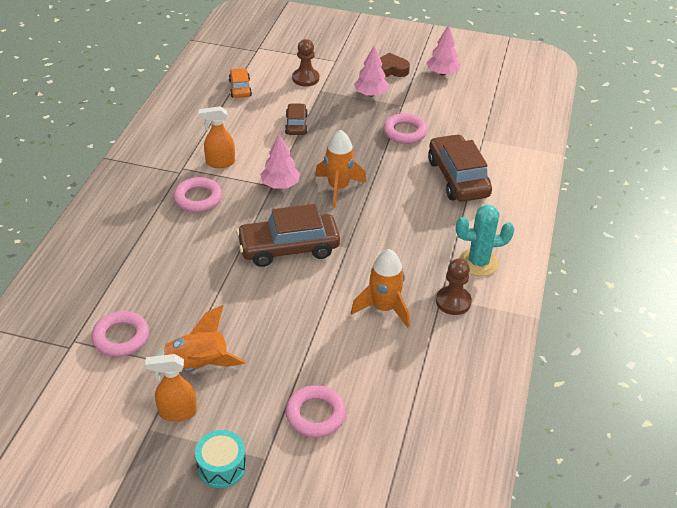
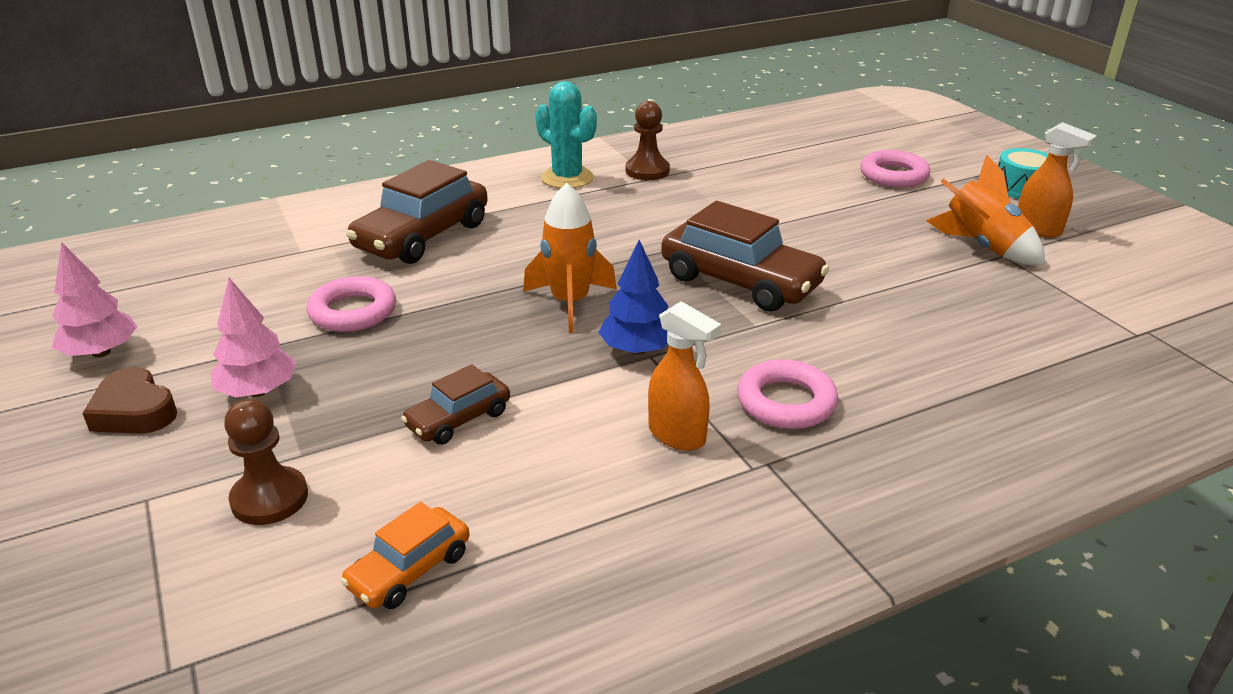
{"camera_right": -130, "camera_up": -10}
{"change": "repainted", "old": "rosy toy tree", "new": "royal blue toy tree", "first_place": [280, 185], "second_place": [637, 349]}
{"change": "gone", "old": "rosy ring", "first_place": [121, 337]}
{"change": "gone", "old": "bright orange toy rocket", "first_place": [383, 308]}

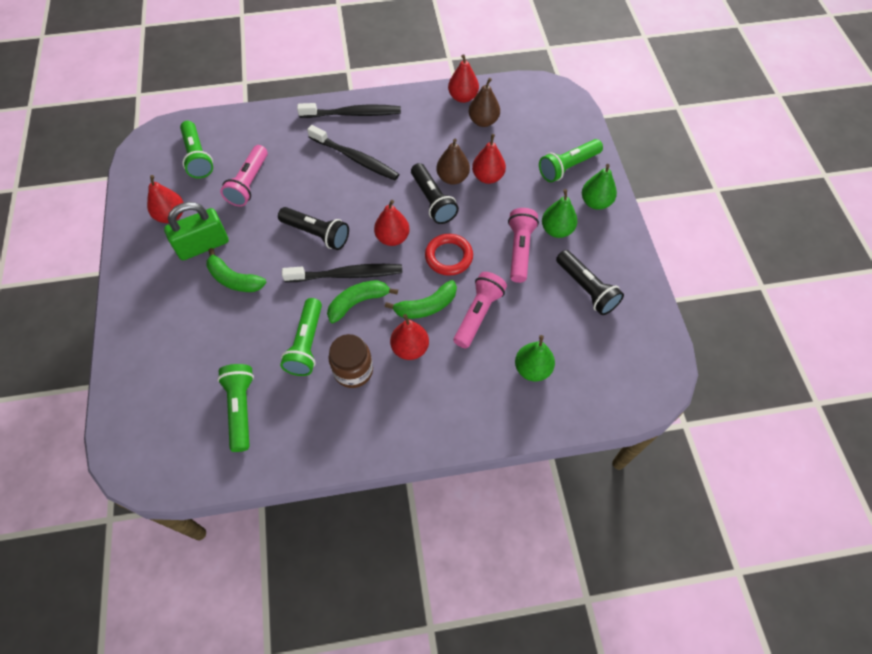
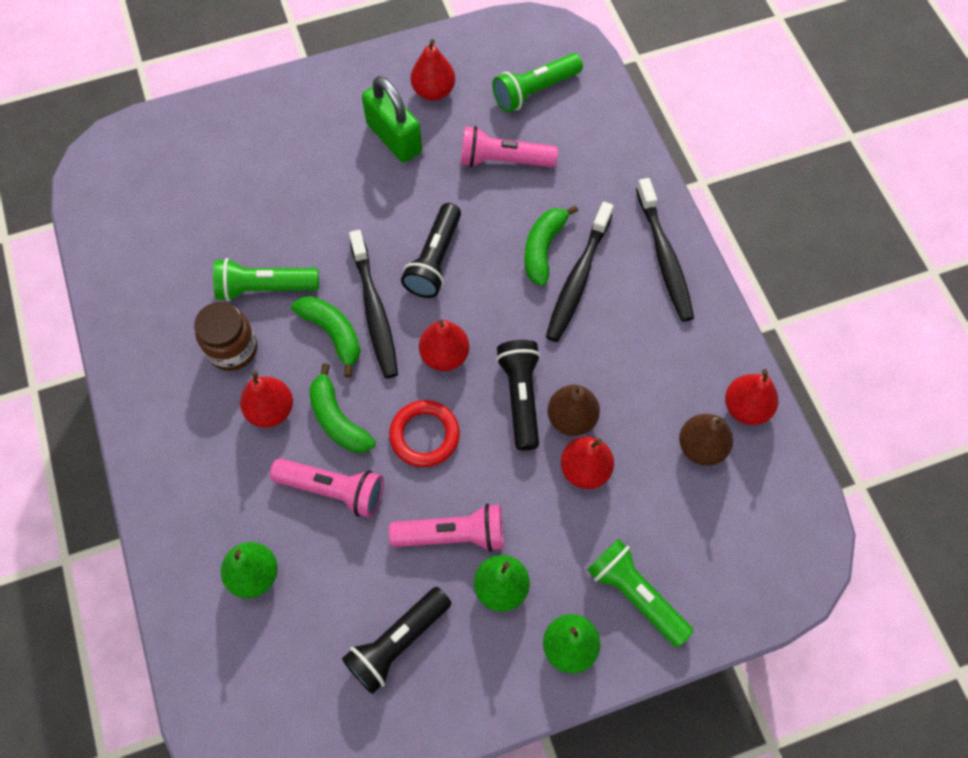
{"camera_right": 80, "camera_up": 5}
{"change": "rotated", "old": "ebony pocket torch", "first_place": [432, 201], "second_place": [521, 397], "degrees": 120}
{"change": "shifted", "old": "emerald banana", "first_place": [234, 279], "second_place": [543, 248]}
{"change": "gone", "old": "emerald pocket torch", "first_place": [241, 409]}

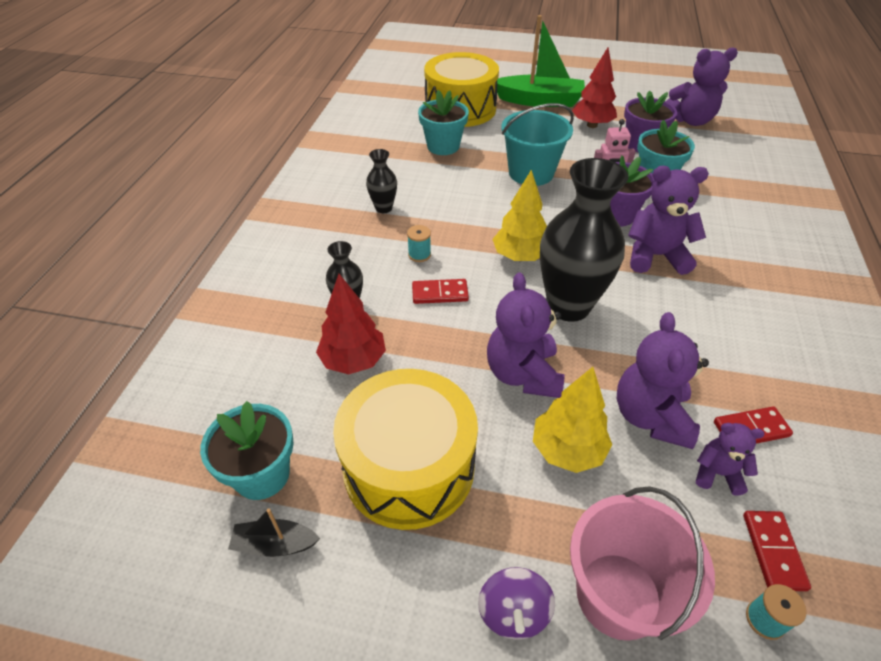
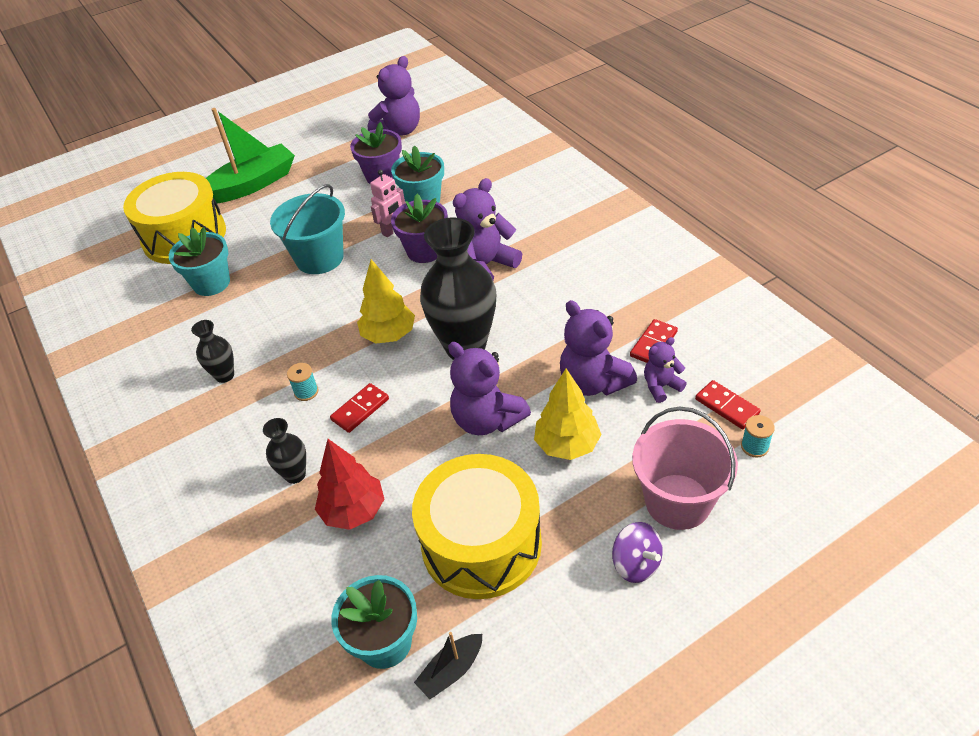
{"camera_right": -40, "camera_up": 0}
{"change": "gone", "old": "scarlet toy tree", "first_place": [592, 125]}

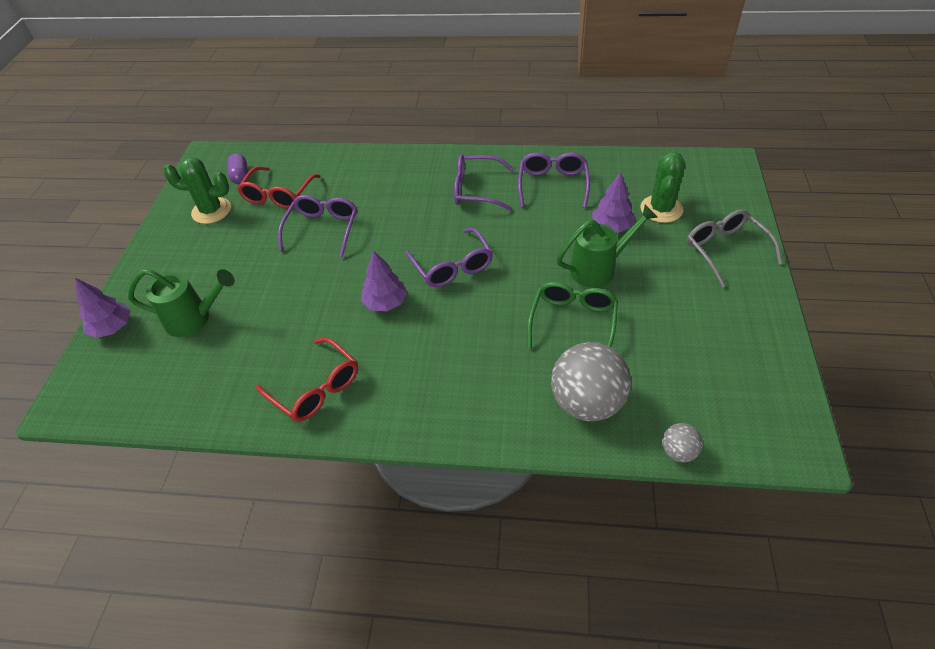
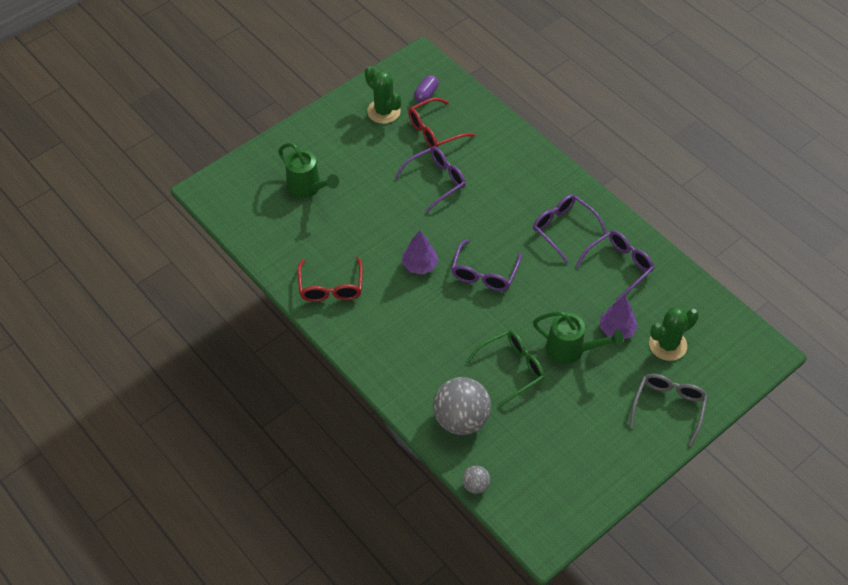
{"camera_right": 40, "camera_up": 5}
{"change": "gone", "old": "violet toy tree", "first_place": [113, 328]}

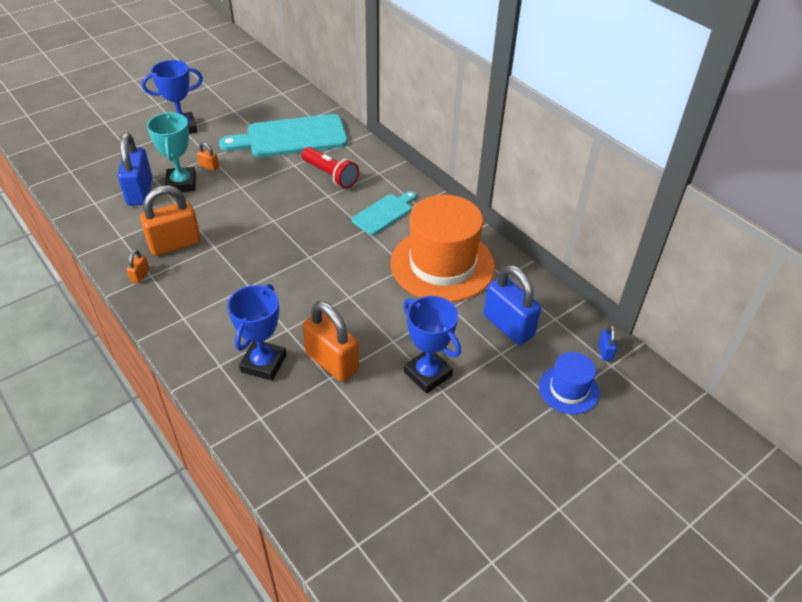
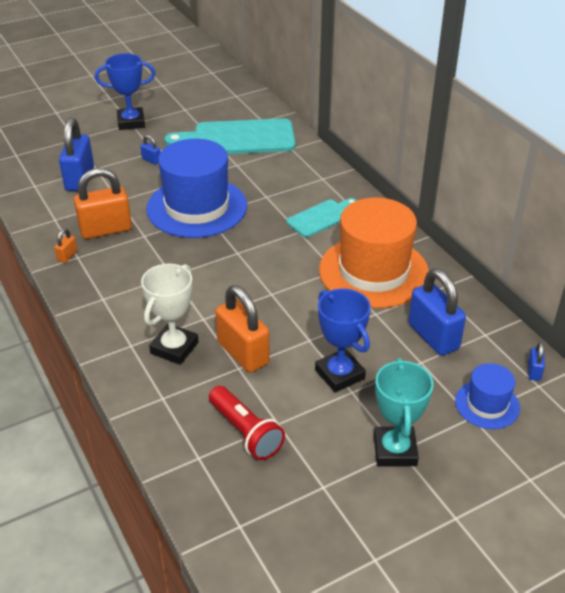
{"camera_right": 10, "camera_up": -5}
{"change": "repainted", "old": "bright orange small lock", "new": "royal blue small lock", "first_place": [209, 166], "second_place": [151, 160]}
{"change": "repainted", "old": "royal blue trophy", "new": "pure white trophy", "first_place": [263, 363], "second_place": [174, 348]}
{"change": "new", "new": "royal blue tall hat", "second_place": [197, 207]}
{"change": "shifted", "old": "scarlet pocket torch", "first_place": [330, 175], "second_place": [245, 432]}
{"change": "shifted", "old": "aqua trophy", "first_place": [181, 183], "second_place": [395, 450]}

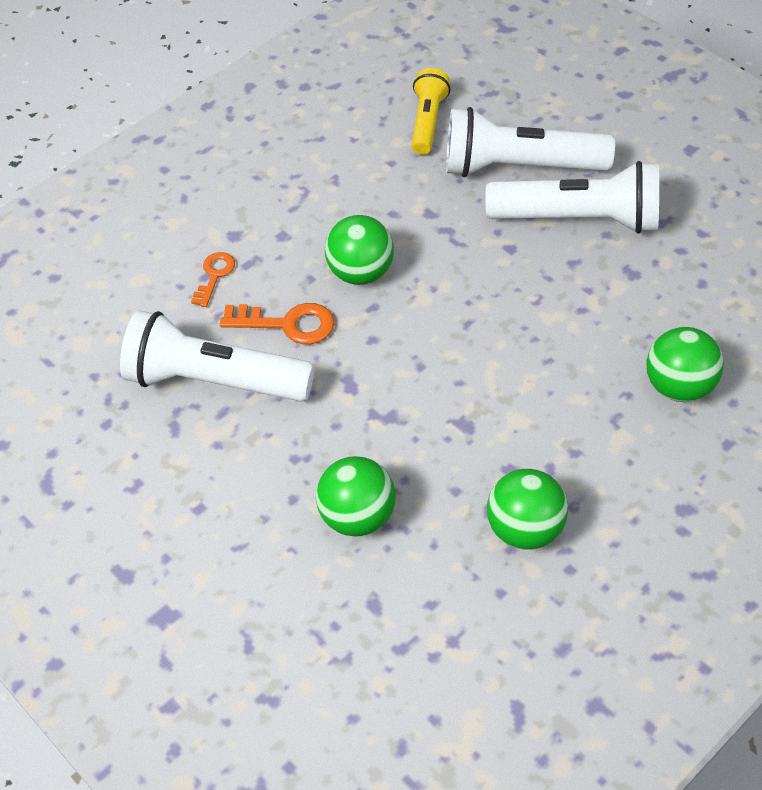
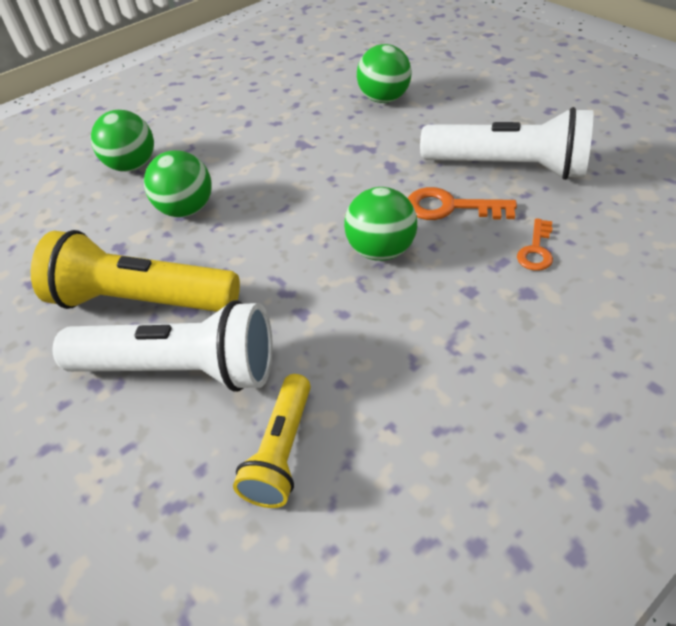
{"camera_right": -175, "camera_up": -5}
{"change": "repainted", "old": "pure white pocket torch", "new": "golden pocket torch", "first_place": [579, 219], "second_place": [142, 300]}
{"change": "shifted", "old": "emerald sphere", "first_place": [525, 529], "second_place": [186, 210]}

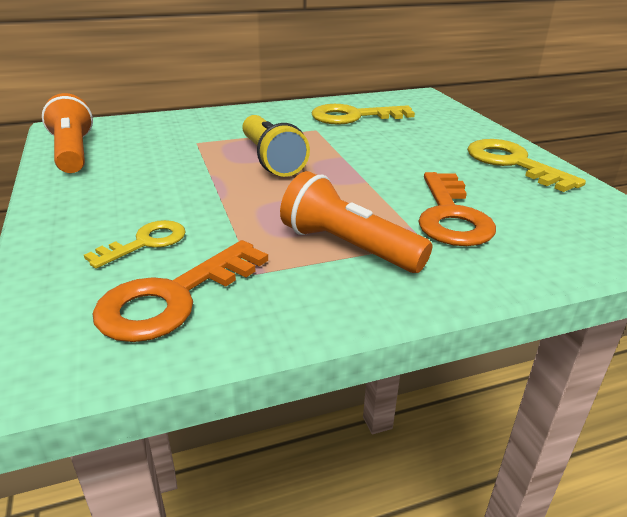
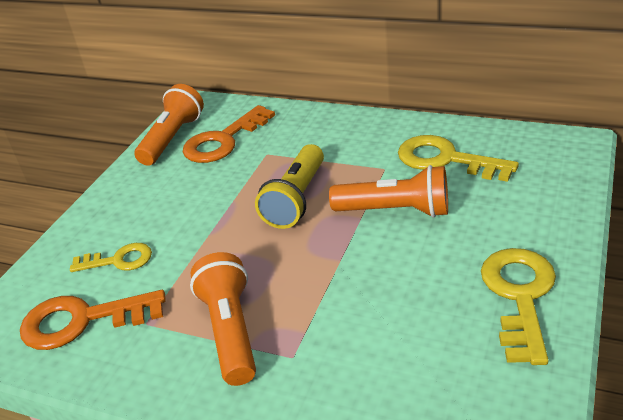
{"camera_right": 45, "camera_up": 5}
{"change": "shifted", "old": "bright orange latchkey", "first_place": [451, 216], "second_place": [223, 140]}
{"change": "new", "new": "bright orange pocket torch", "second_place": [395, 211]}

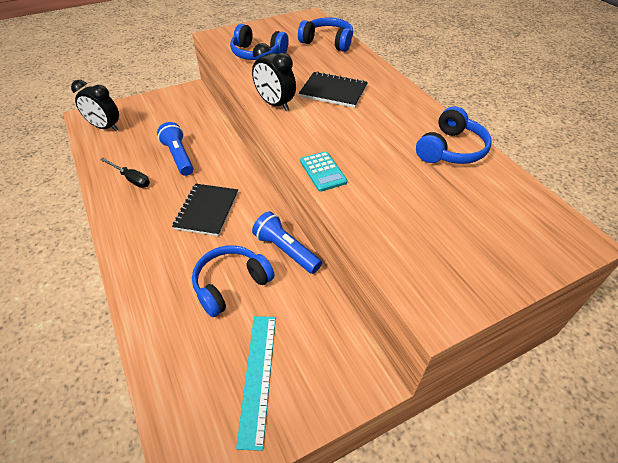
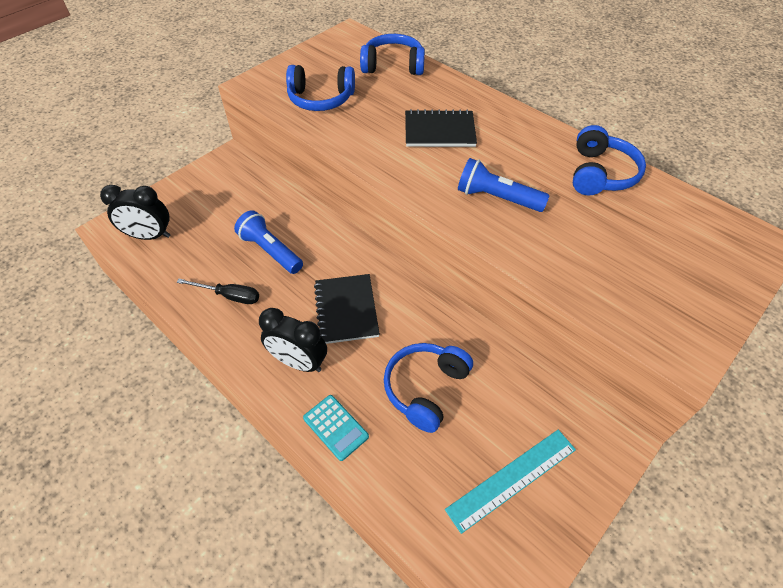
{"camera_right": -20, "camera_up": 5}
{"change": "shifted", "old": "ebony clock", "first_place": [275, 104], "second_place": [299, 362]}
{"change": "shifted", "old": "aqua pocket calculator", "first_place": [323, 171], "second_place": [335, 427]}
{"change": "rotated", "old": "aqua ruler", "first_place": [258, 377], "second_place": [512, 479], "degrees": 75}
{"change": "shifted", "old": "royal blue pocket torch", "first_place": [286, 250], "second_place": [497, 198]}

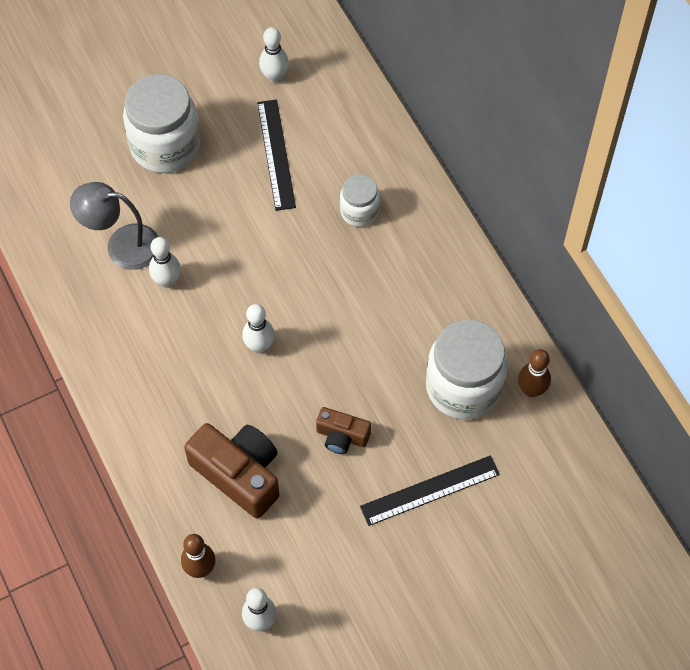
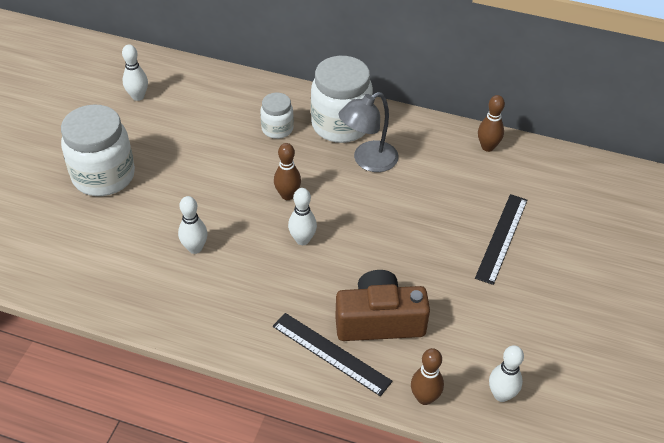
{"camera_right": -45, "camera_up": -15}
{"change": "shifted", "old": "ebony ruler", "first_place": [276, 154], "second_place": [331, 353]}
{"change": "new", "new": "dark brown skittle", "second_place": [287, 195]}
{"change": "shifted", "old": "pure white preserve jar", "first_place": [463, 387], "second_place": [340, 125]}
{"change": "shifted", "old": "gray lamp", "first_place": [122, 245], "second_place": [368, 161]}
{"change": "gone", "old": "dark brown photo camera", "first_place": [342, 436]}

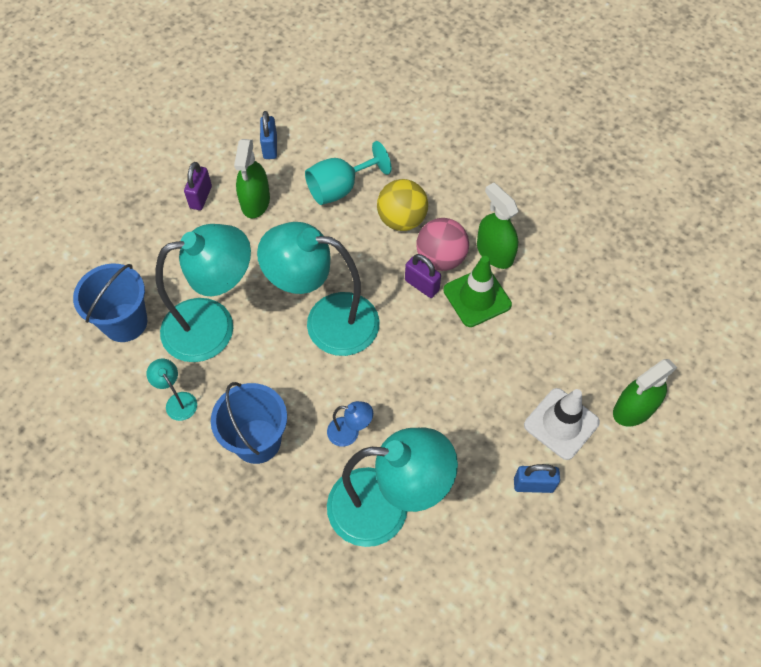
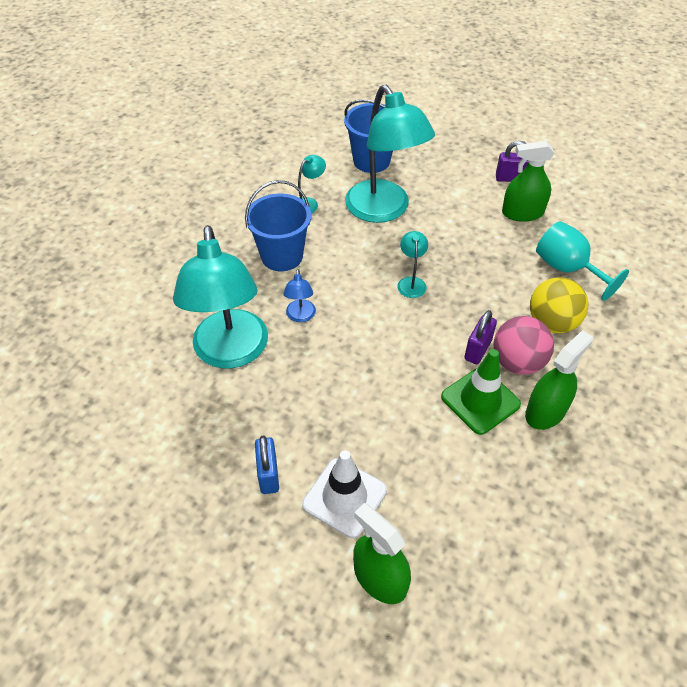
{"camera_right": 80, "camera_up": -10}
{"change": "scaled", "old": "aqua lamp", "first_place": [326, 321], "second_place": [411, 282], "factor": 0.41}
{"change": "gone", "old": "royal blue small lock", "first_place": [270, 147]}

